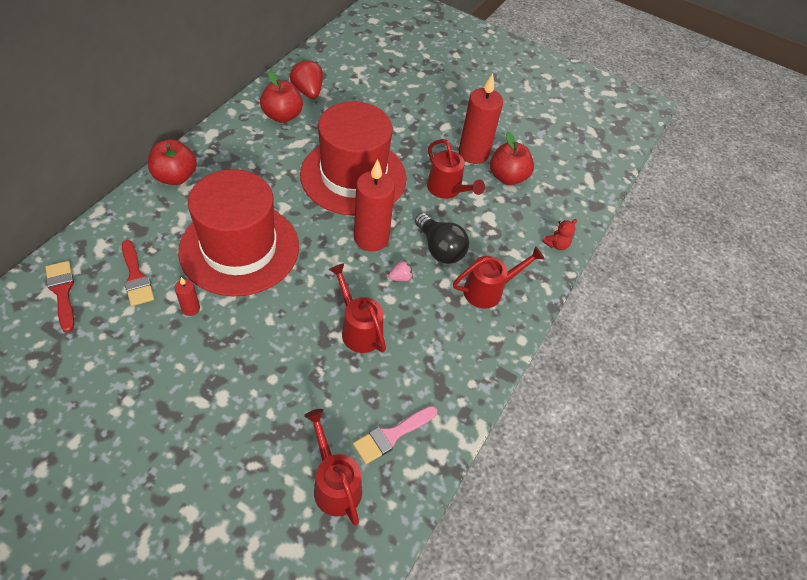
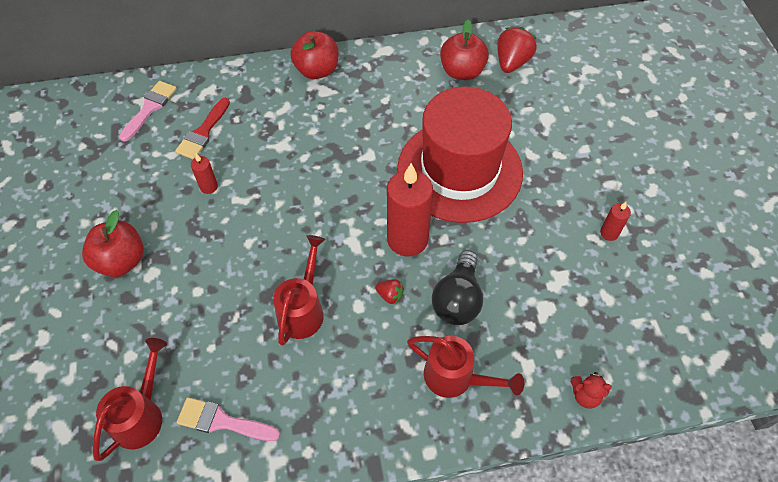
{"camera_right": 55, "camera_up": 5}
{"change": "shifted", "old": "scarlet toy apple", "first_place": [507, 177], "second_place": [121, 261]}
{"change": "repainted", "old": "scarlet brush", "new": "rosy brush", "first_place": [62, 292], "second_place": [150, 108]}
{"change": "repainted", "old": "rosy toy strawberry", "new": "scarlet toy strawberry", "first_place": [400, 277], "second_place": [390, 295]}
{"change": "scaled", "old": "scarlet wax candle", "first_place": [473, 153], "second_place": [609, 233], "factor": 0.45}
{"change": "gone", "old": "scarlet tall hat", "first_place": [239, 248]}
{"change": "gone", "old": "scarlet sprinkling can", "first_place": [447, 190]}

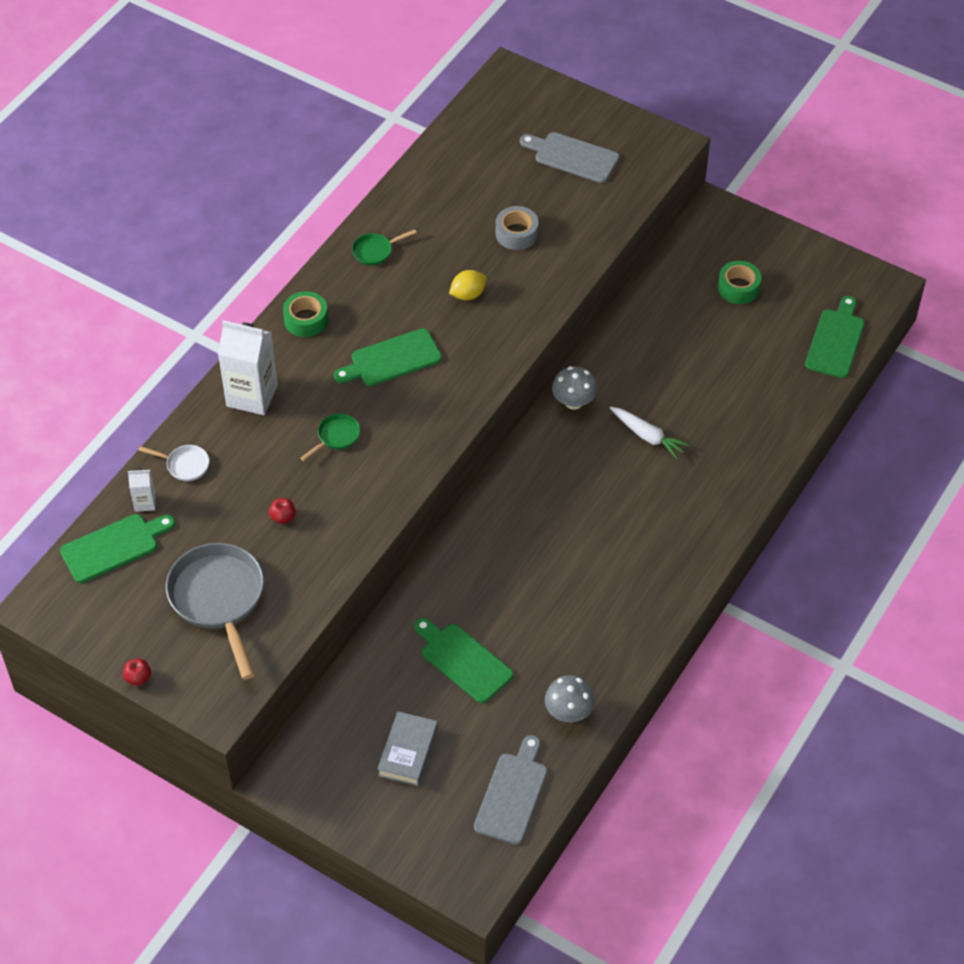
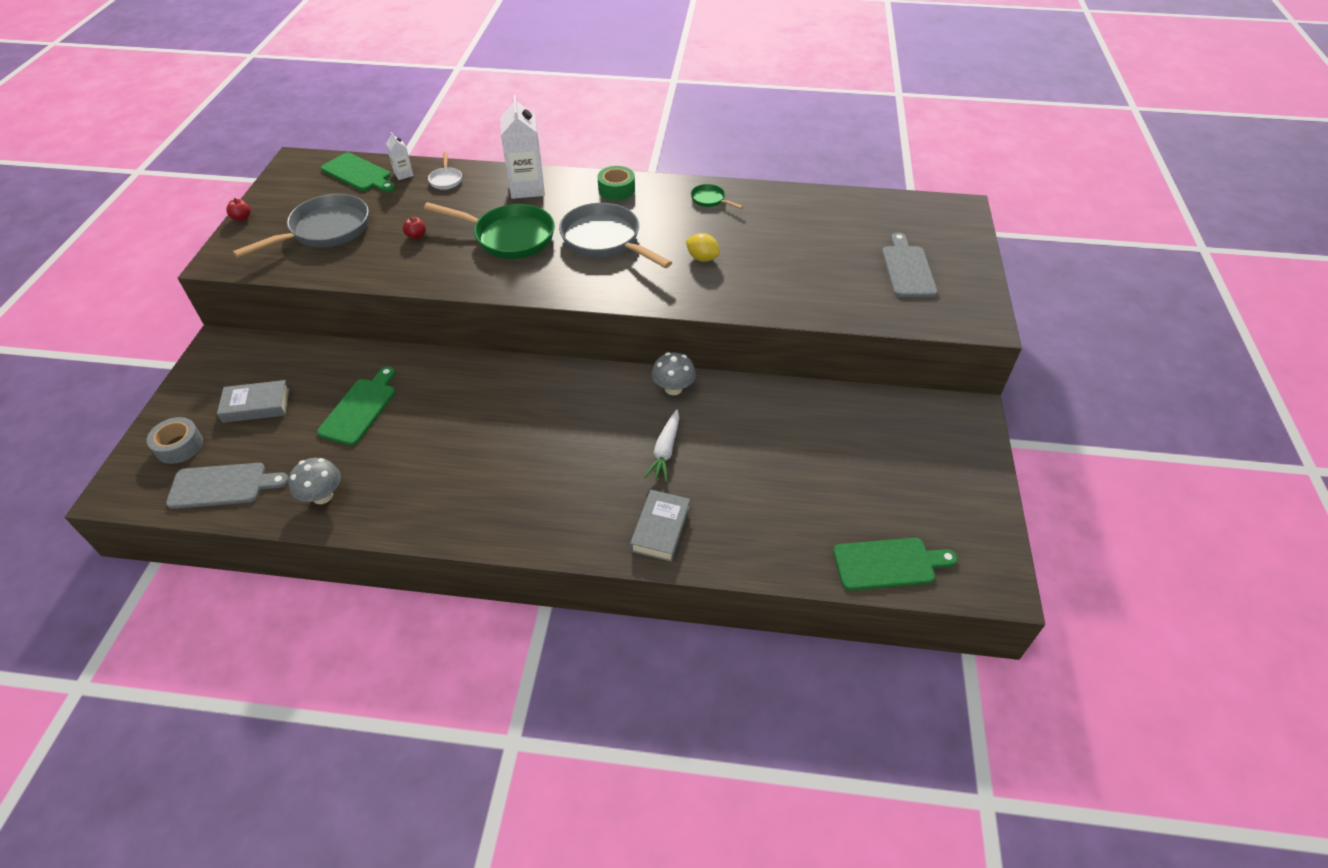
{"camera_right": 65, "camera_up": -5}
{"change": "shifted", "old": "gray roll of tape", "first_place": [516, 234], "second_place": [179, 446]}
{"change": "scaled", "old": "emerald pan", "first_place": [336, 437], "second_place": [509, 237], "factor": 2.19}
{"change": "swapped", "old": "emerald chopping board", "new": "gray pan", "first_place": [392, 359], "second_place": [605, 240]}
{"change": "new", "new": "gray hardcover", "second_place": [660, 529]}
{"change": "gone", "old": "emerald roll of tape", "first_place": [738, 288]}

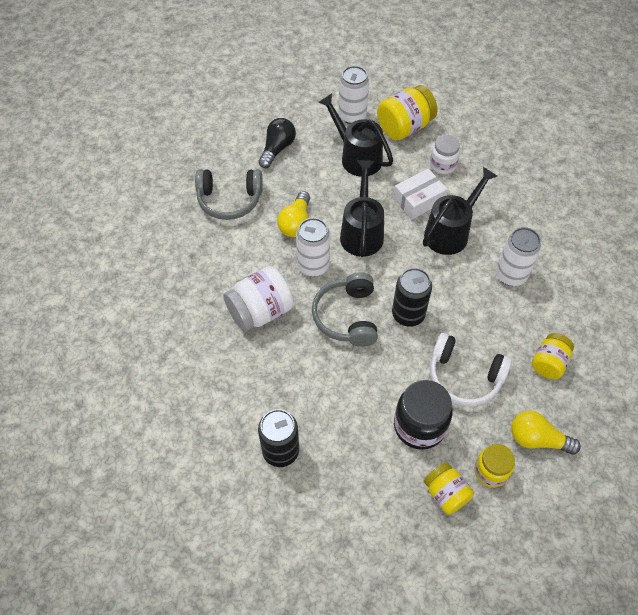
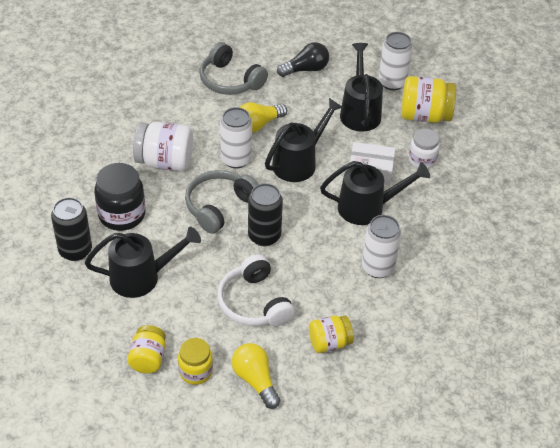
{"camera_right": 40, "camera_up": -10}
{"change": "new", "new": "ebony sprinkling can", "second_place": [142, 277]}
{"change": "shifted", "old": "ebony preserve jar", "first_place": [419, 426], "second_place": [122, 215]}

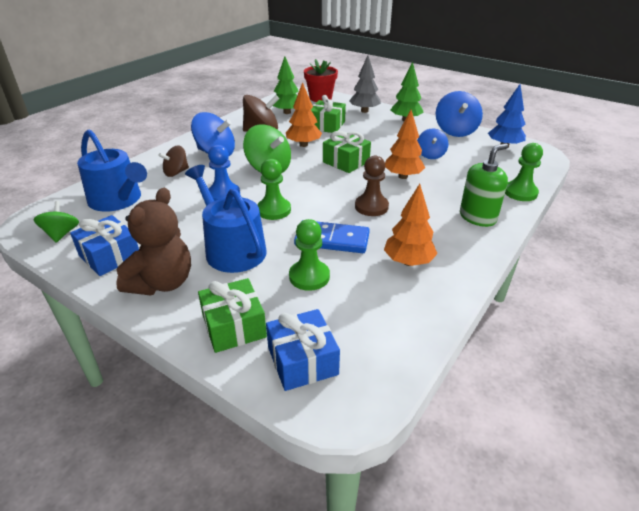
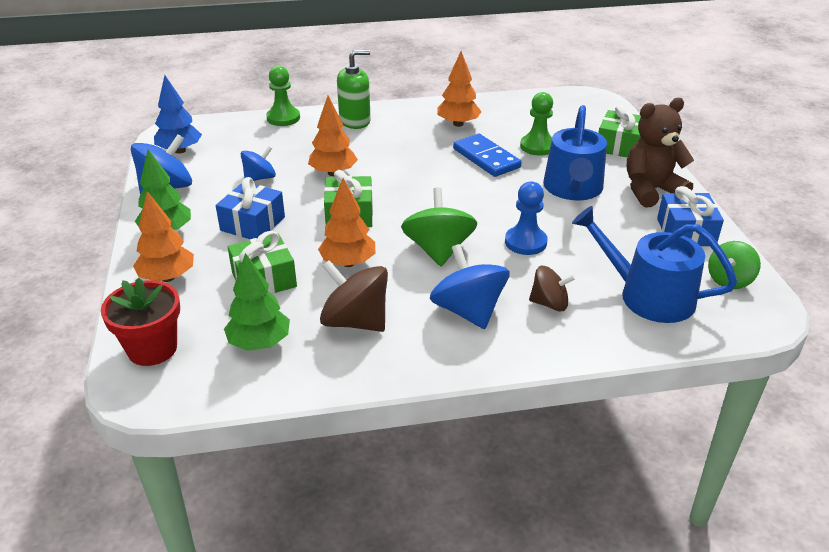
{"camera_right": -135, "camera_up": 0}
{"change": "repainted", "old": "gray toy tree", "new": "bright orange toy tree", "first_place": [364, 111], "second_place": [167, 277]}
{"change": "shifted", "old": "royal blue present", "first_place": [302, 361], "second_place": [252, 224]}
{"change": "rotated", "old": "emerald soap dispenser", "first_place": [477, 217], "second_place": [355, 121], "degrees": 150}
{"change": "rotated", "old": "royal blue sprinkling can", "first_place": [118, 200], "second_place": [648, 295], "degrees": -60}
{"change": "gone", "old": "emerald chess pawn", "first_place": [274, 210]}
{"change": "gone", "old": "dark brown chess pawn", "first_place": [371, 207]}

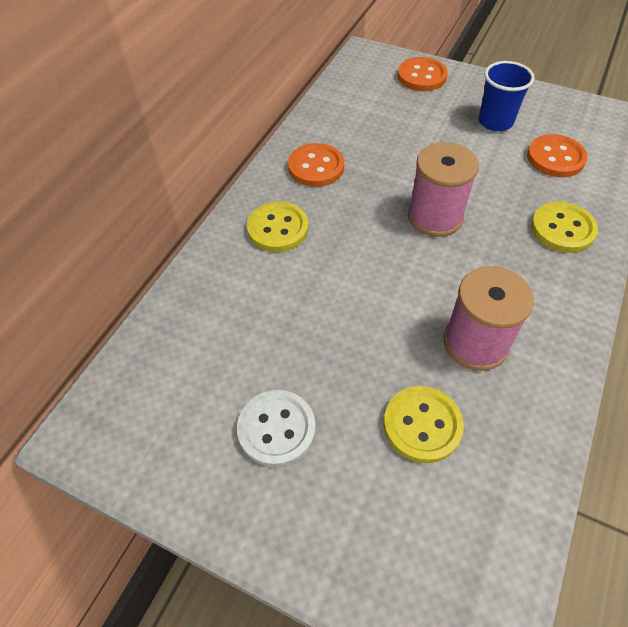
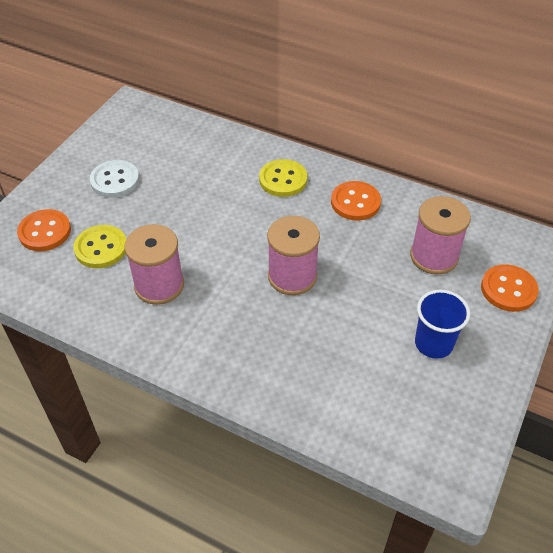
{"camera_right": 90, "camera_up": -5}
{"change": "shifted", "old": "bright orange shirt button", "first_place": [555, 158], "second_place": [45, 232]}
{"change": "new", "new": "rosy reel of thread", "second_place": [434, 256]}
{"change": "gone", "old": "golden shirt button", "first_place": [562, 229]}

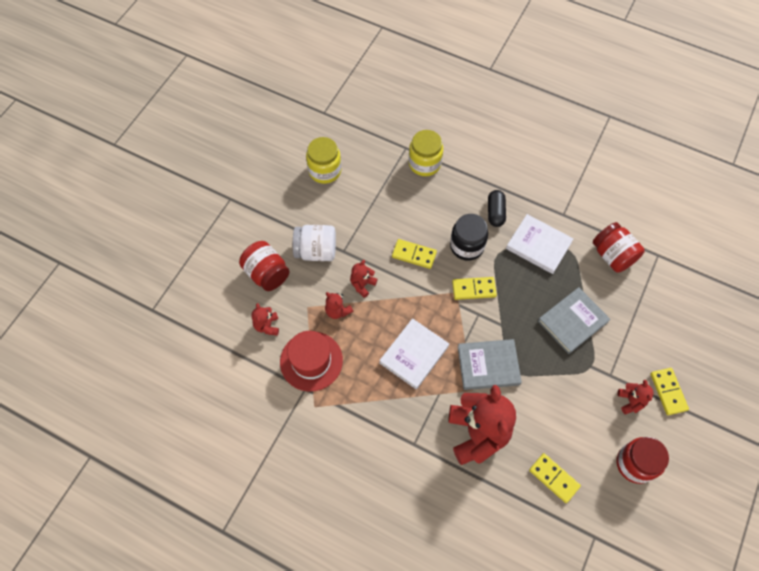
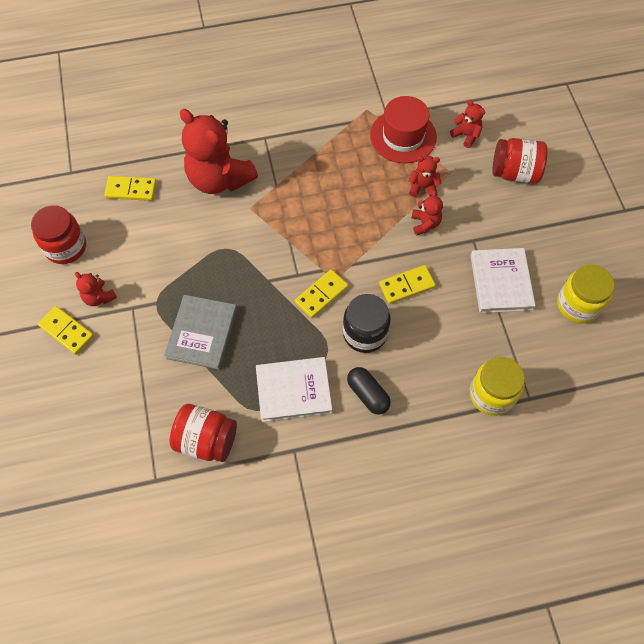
{"camera_right": 140, "camera_up": 0}
{"change": "shifted", "old": "pure white hardcover", "first_place": [414, 354], "second_place": [500, 282]}
{"change": "gone", "old": "pure white preserve jar", "first_place": [316, 251]}
{"change": "gone", "old": "gray hardcover", "first_place": [488, 365]}

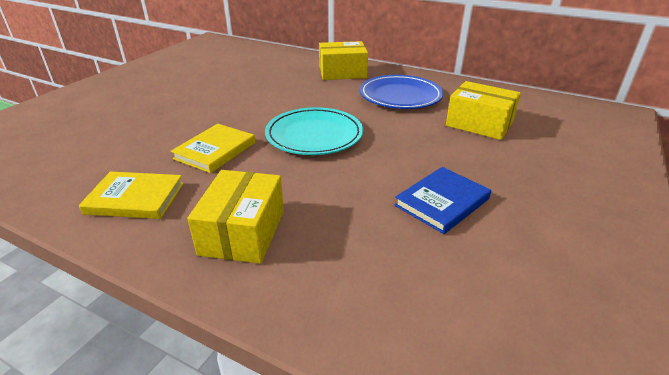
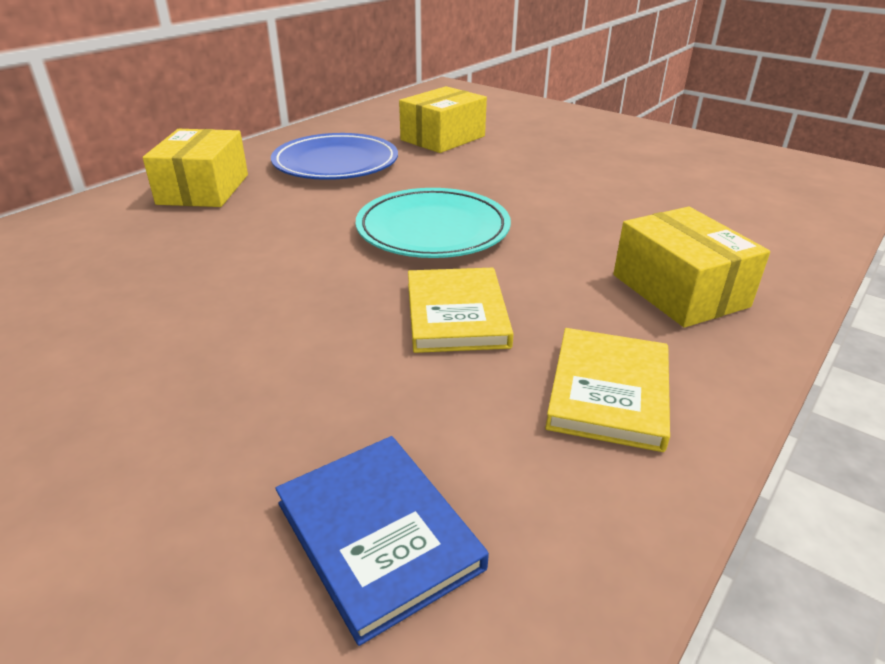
{"camera_right": -80, "camera_up": 0}
{"change": "shifted", "old": "royal blue hardcover", "first_place": [442, 202], "second_place": [378, 535]}
{"change": "rotated", "old": "golden hardcover", "first_place": [215, 151], "second_place": [456, 314], "degrees": 45}
{"change": "rotated", "old": "golden parcel", "first_place": [243, 232], "second_place": [679, 290], "degrees": 45}

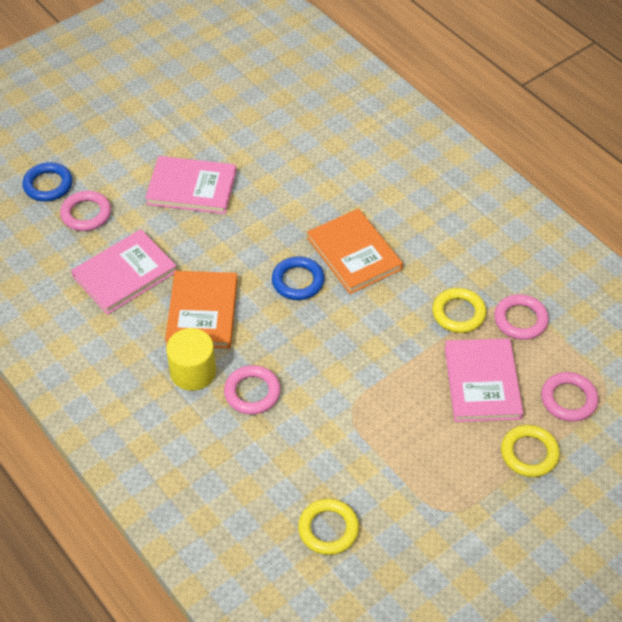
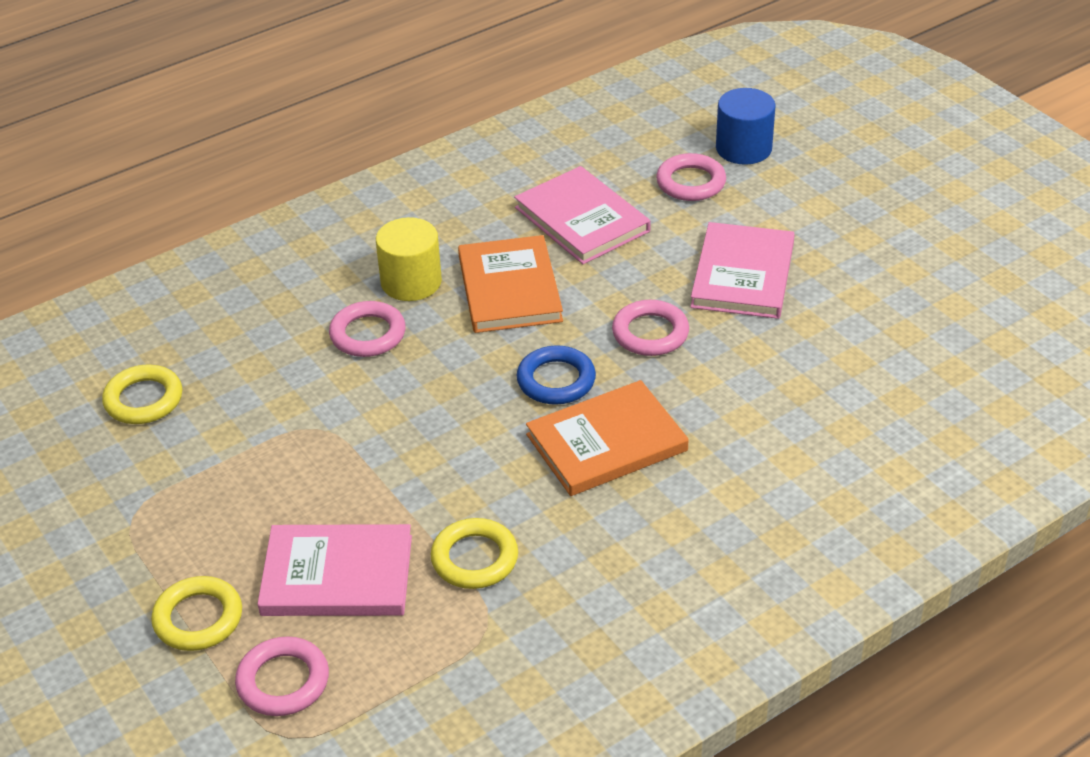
{"camera_right": 95, "camera_up": -10}
{"change": "rotated", "old": "bright orange hardcover", "first_place": [202, 312], "second_place": [509, 288], "degrees": 75}
{"change": "shifted", "old": "rosy ring", "first_place": [520, 320], "second_place": [650, 333]}
{"change": "swapped", "old": "royal blue ring", "new": "royal blue cylinder shape", "first_place": [48, 185], "second_place": [743, 148]}

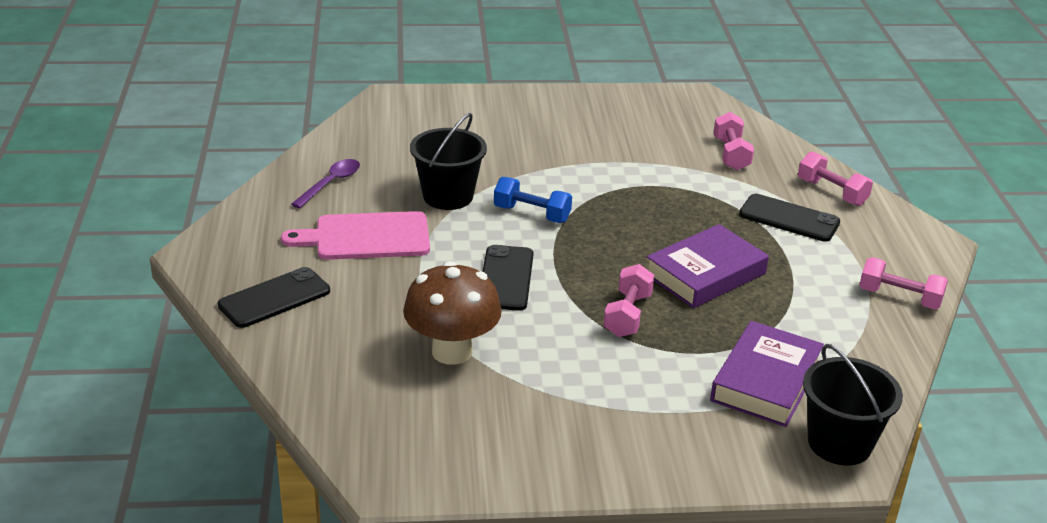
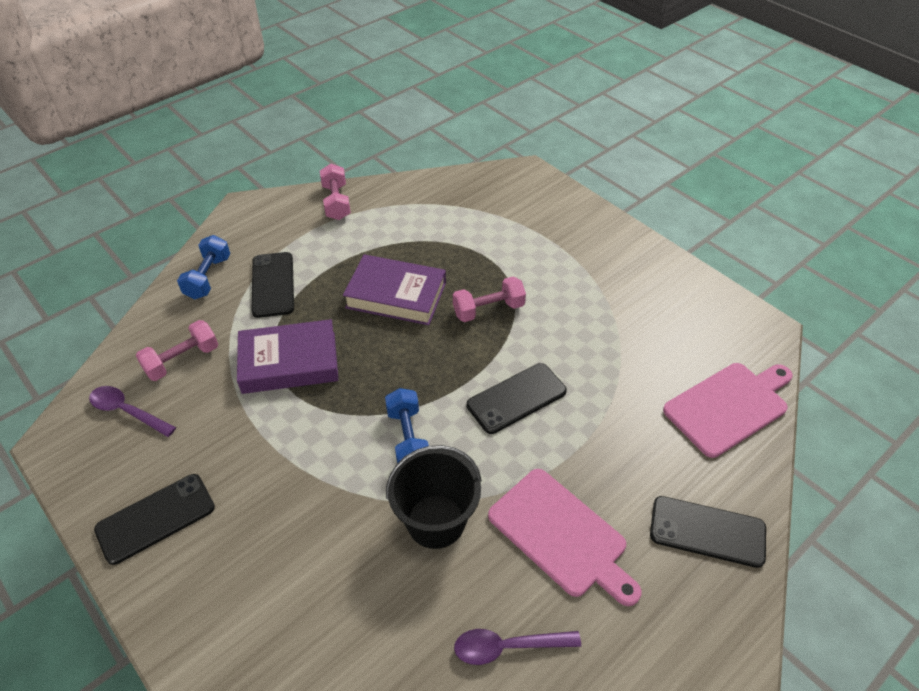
{"camera_right": -125, "camera_up": 15}
{"change": "new", "new": "violet spoon", "second_place": [127, 411]}
{"change": "new", "new": "ebony mobile phone", "second_place": [156, 518]}
{"change": "repainted", "old": "rosy hand weight", "new": "royal blue hand weight", "first_place": [832, 192], "second_place": [208, 277]}
{"change": "shifted", "old": "violet hardcover", "first_place": [765, 381], "second_place": [289, 362]}
{"change": "new", "new": "rosy chopping board", "second_place": [729, 406]}
{"change": "gone", "old": "dark brown mushroom", "first_place": [452, 351]}
{"change": "gone", "old": "ebony pail", "first_place": [839, 443]}

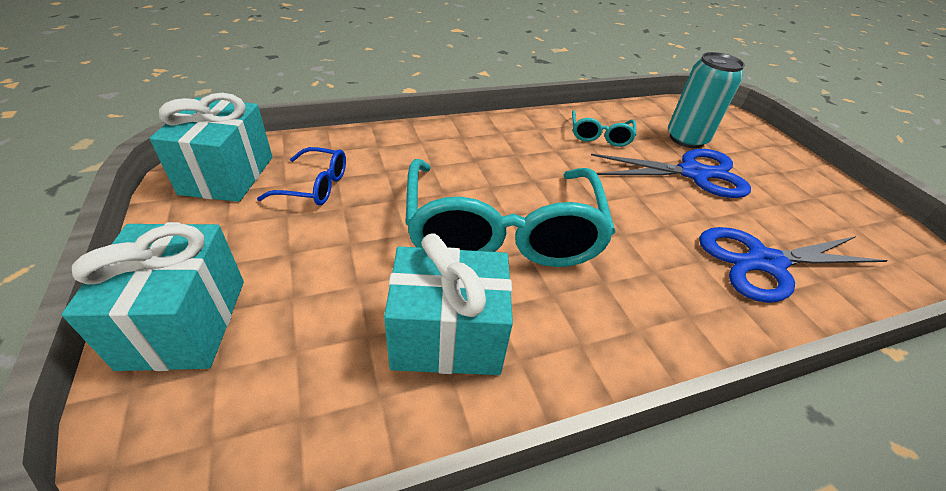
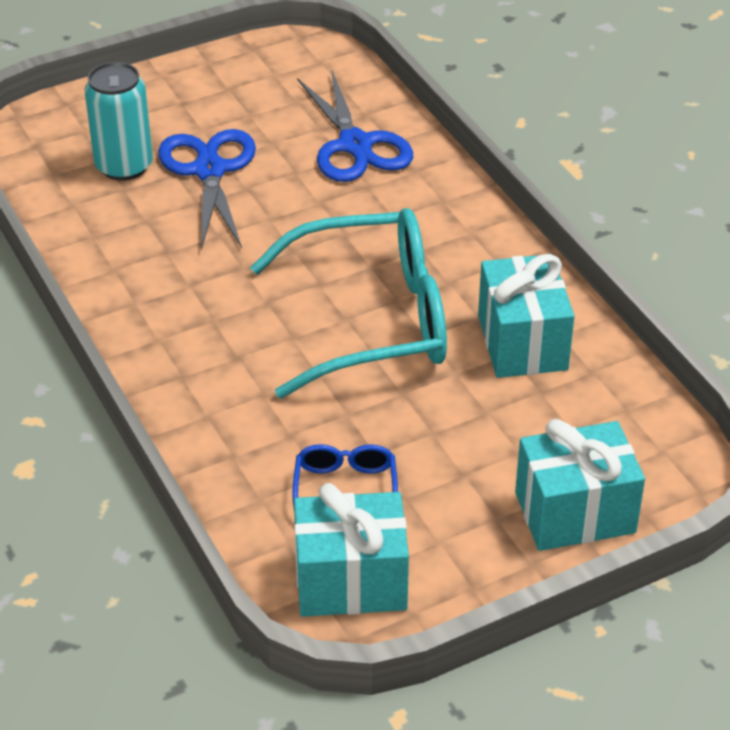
{"camera_right": -95, "camera_up": 0}
{"change": "gone", "old": "aqua glasses", "first_place": [599, 136]}

